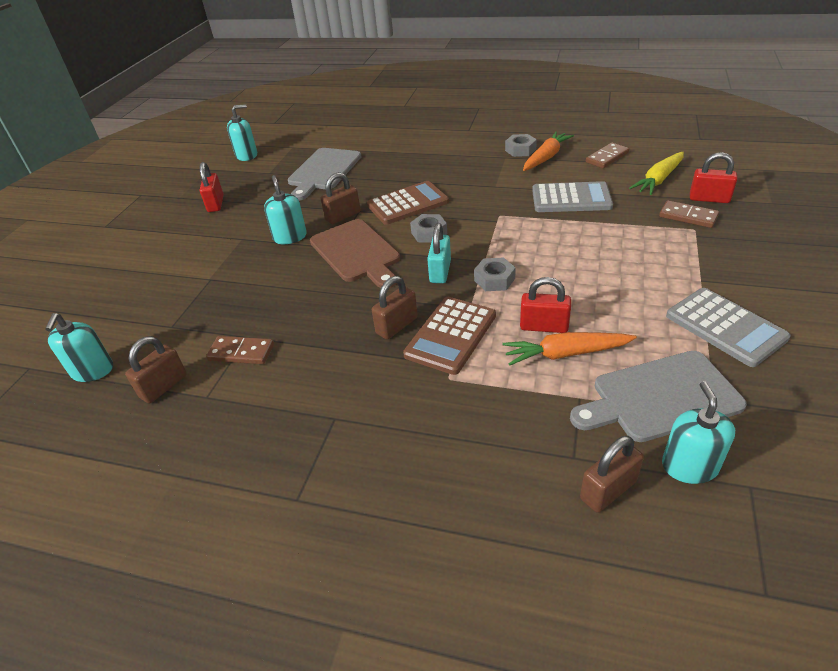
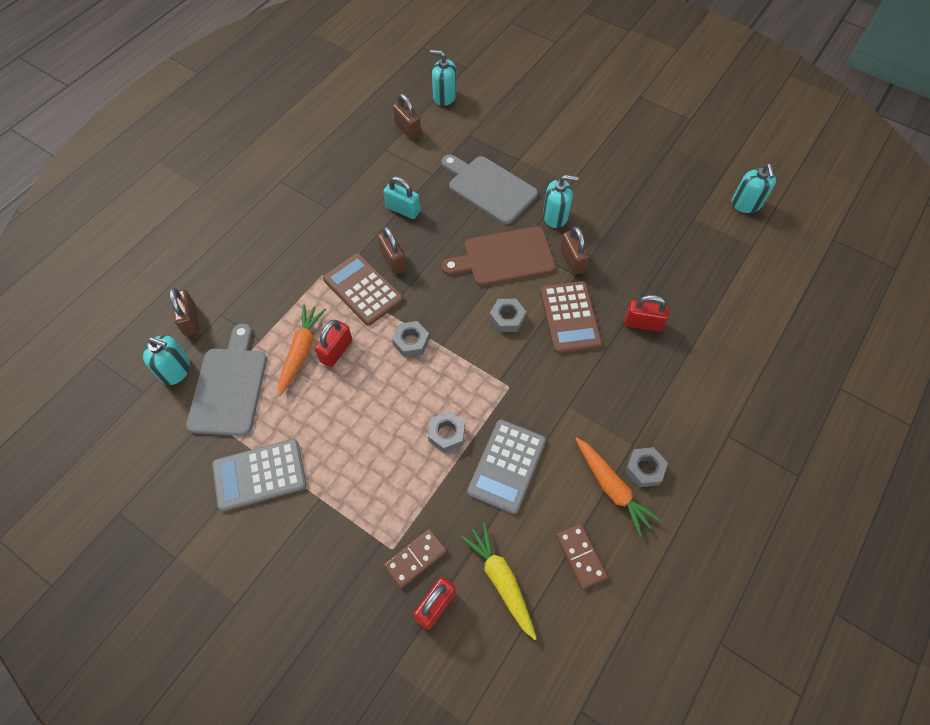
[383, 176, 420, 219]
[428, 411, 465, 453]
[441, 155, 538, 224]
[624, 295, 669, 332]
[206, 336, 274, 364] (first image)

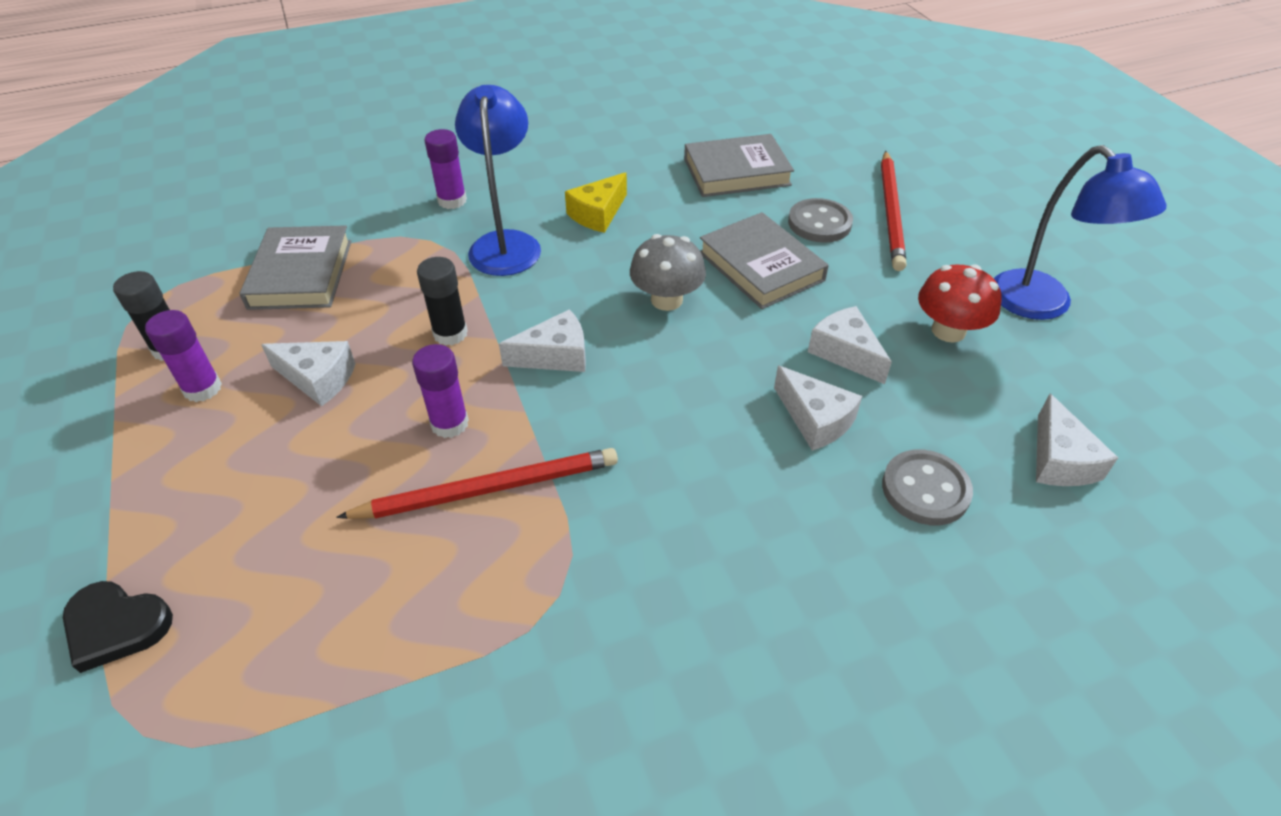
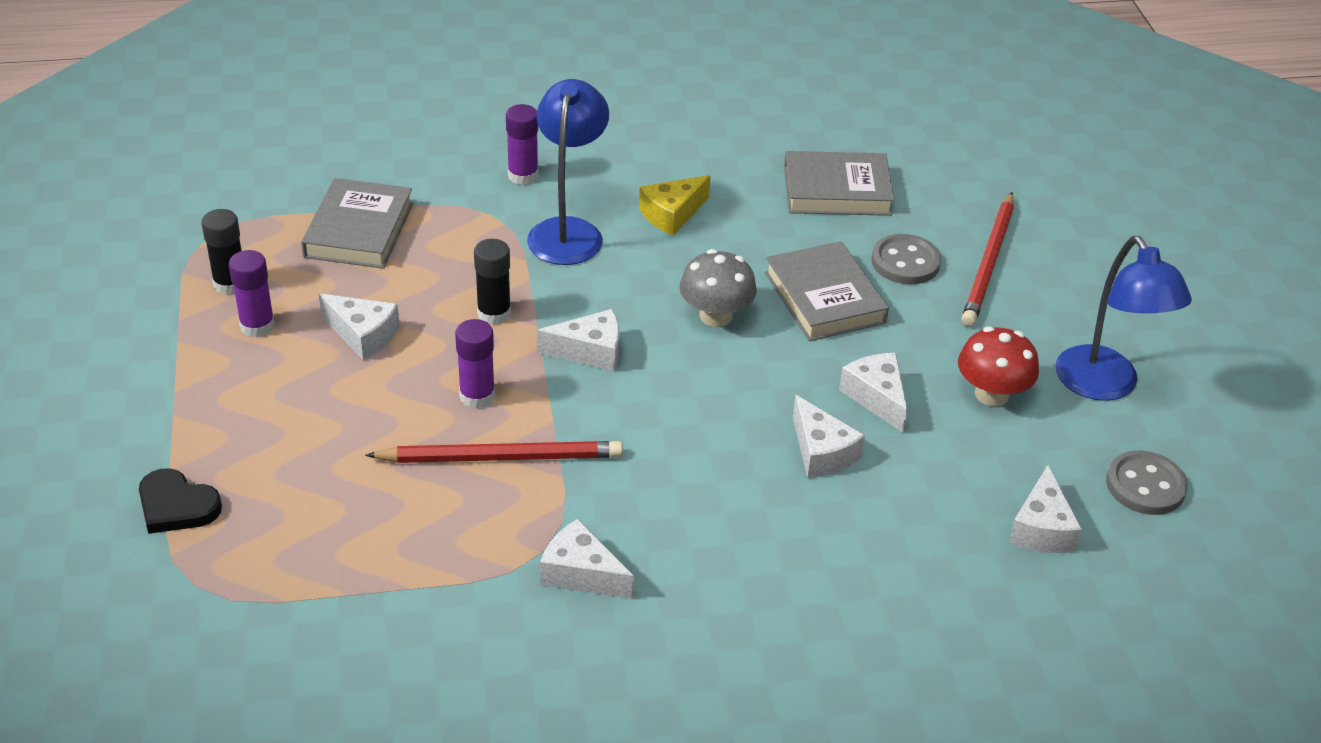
[540, 519, 634, 599]
[1106, 450, 1188, 515]

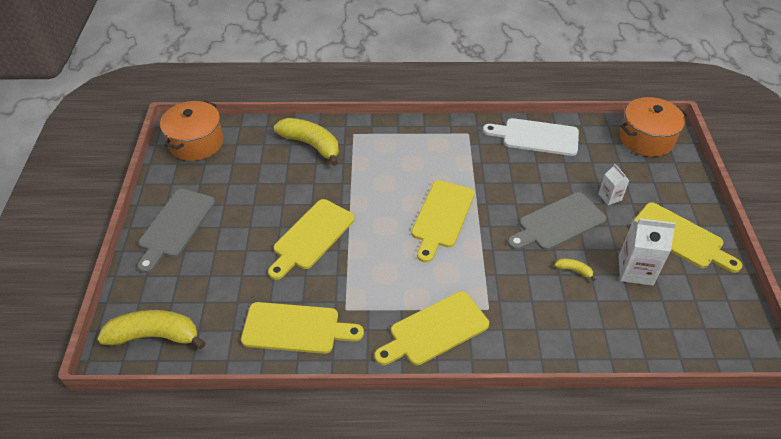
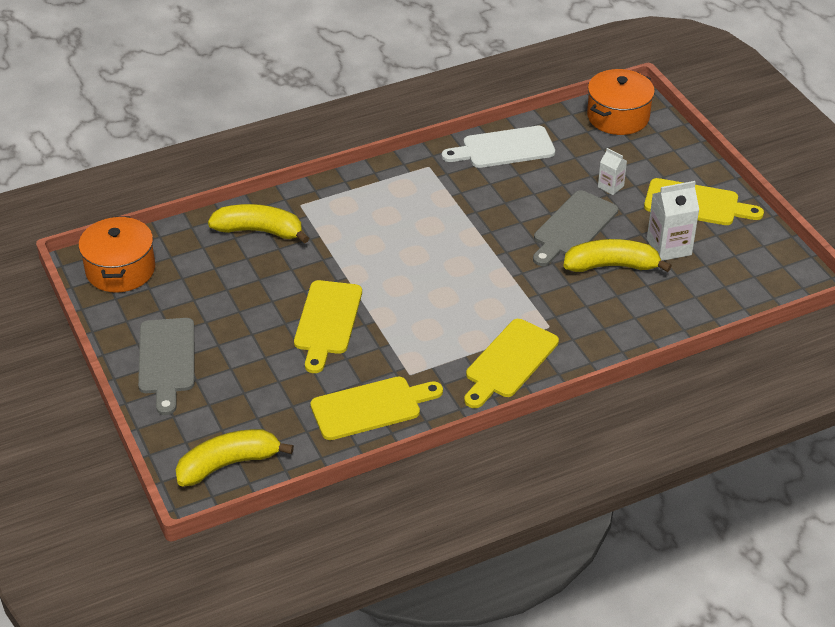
[564, 239, 672, 272]
[411, 180, 475, 263] (first image)

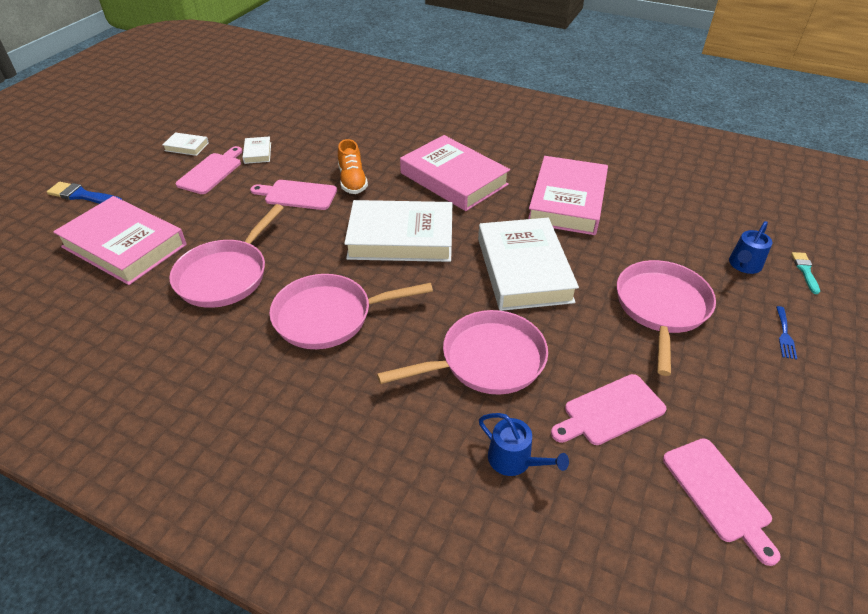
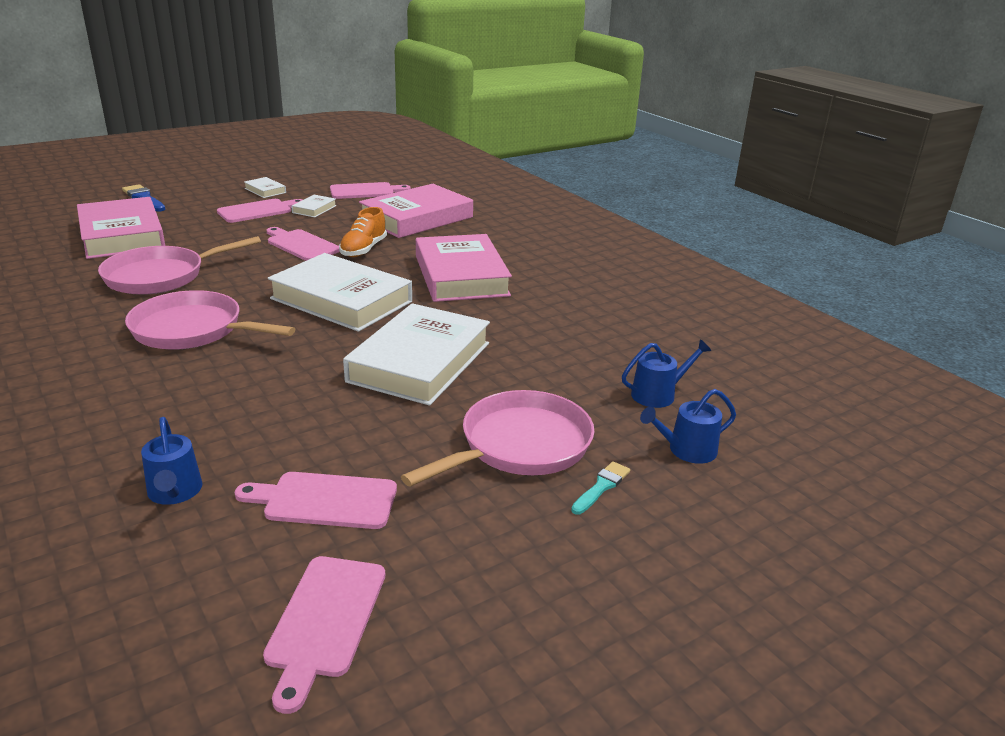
[330, 182, 411, 199]
[359, 184, 473, 238]
[571, 461, 630, 514]
[622, 339, 711, 408]
[377, 310, 548, 395] (first image)
[776, 306, 797, 360] (first image)

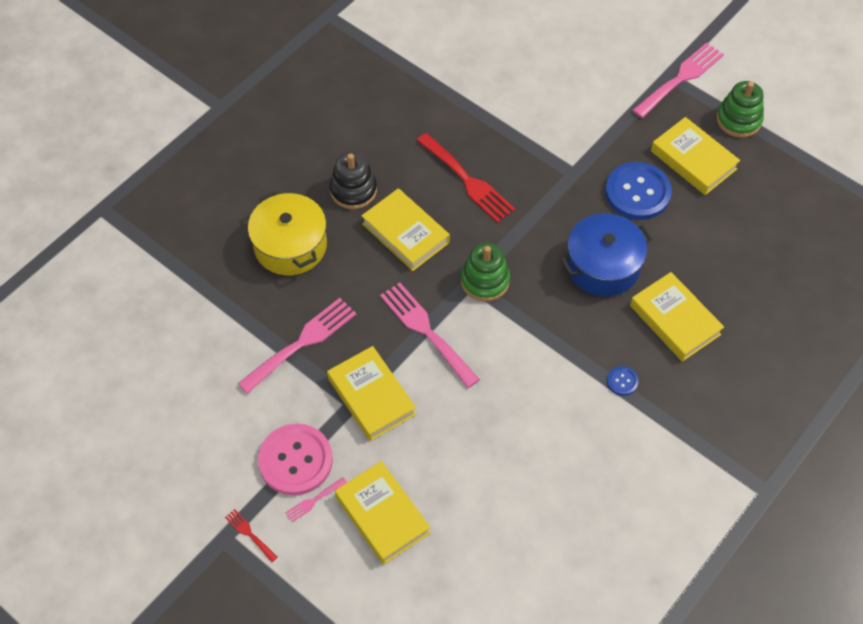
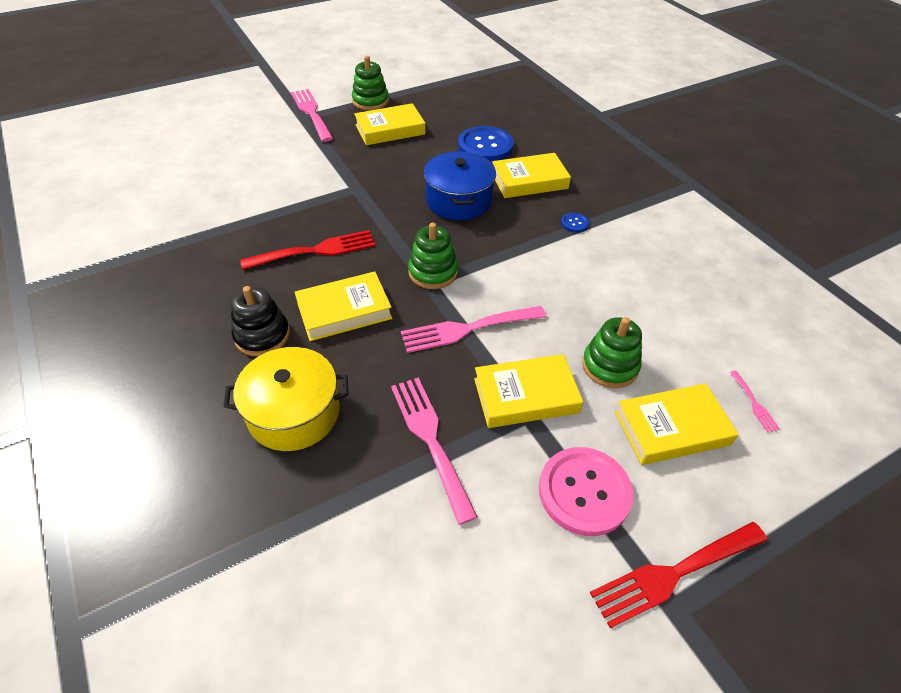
[458, 126, 514, 162]
[582, 317, 642, 388]
[590, 522, 768, 628]
[729, 370, 780, 433]

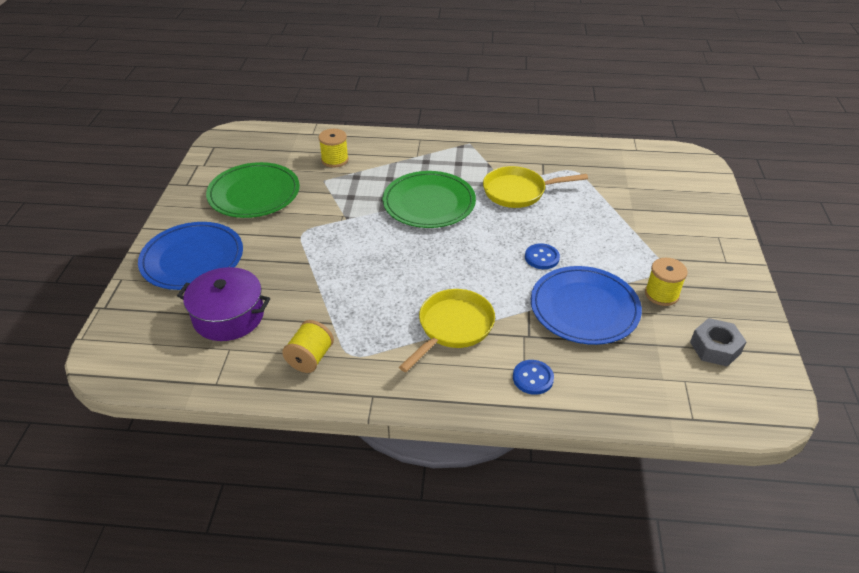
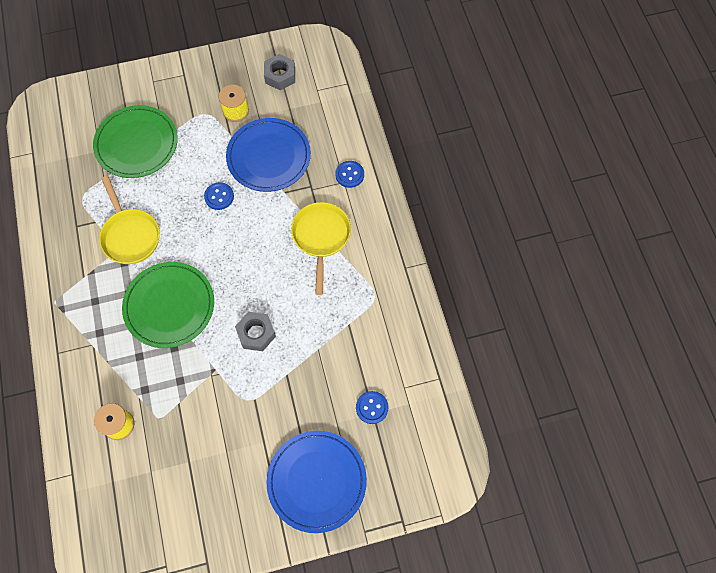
[93, 105, 178, 178]
[235, 312, 276, 351]
[291, 202, 351, 295]
[356, 391, 388, 424]
[282, 320, 334, 373] (first image)

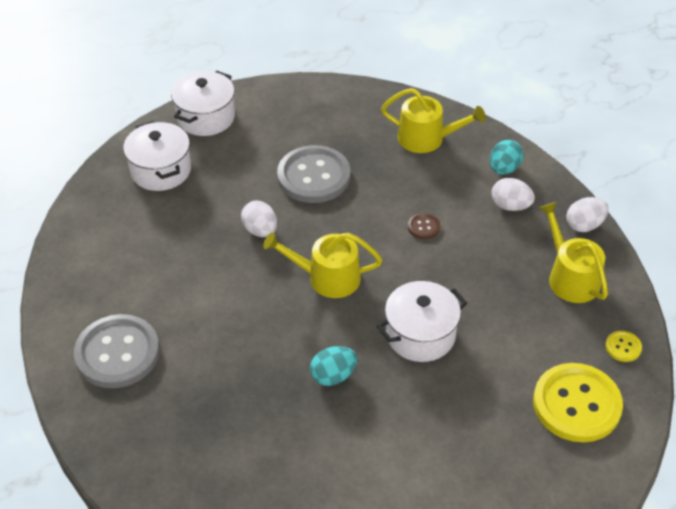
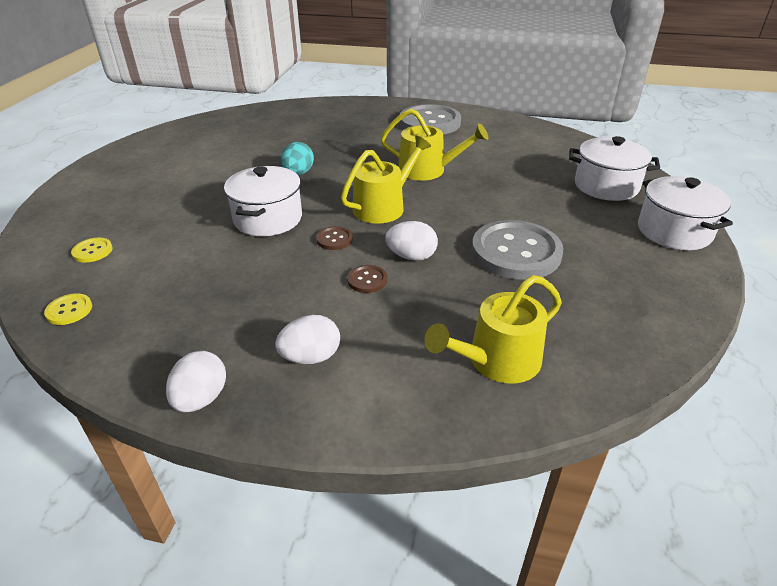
[71, 238, 113, 263]
[316, 226, 353, 250]
[381, 109, 489, 181]
[385, 221, 438, 261]
[490, 140, 524, 175] (first image)

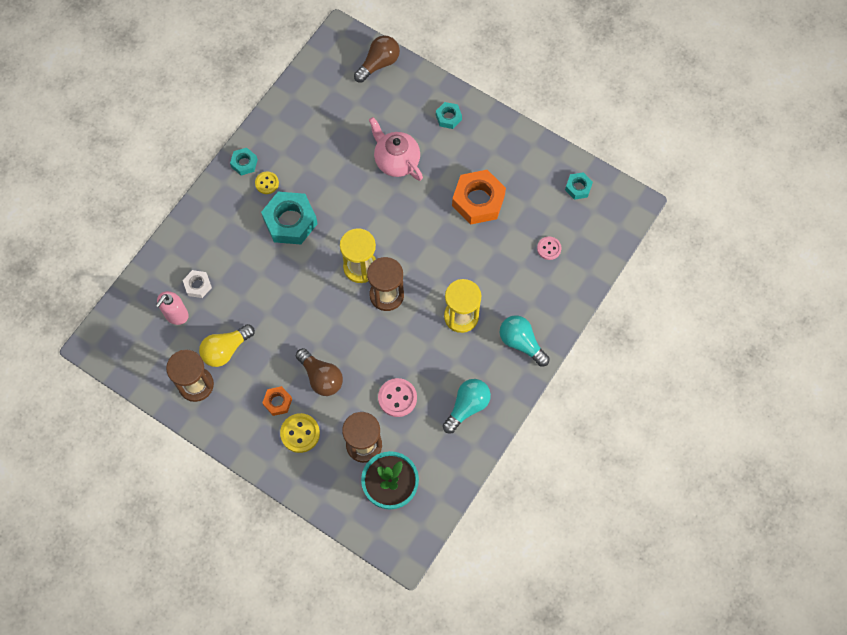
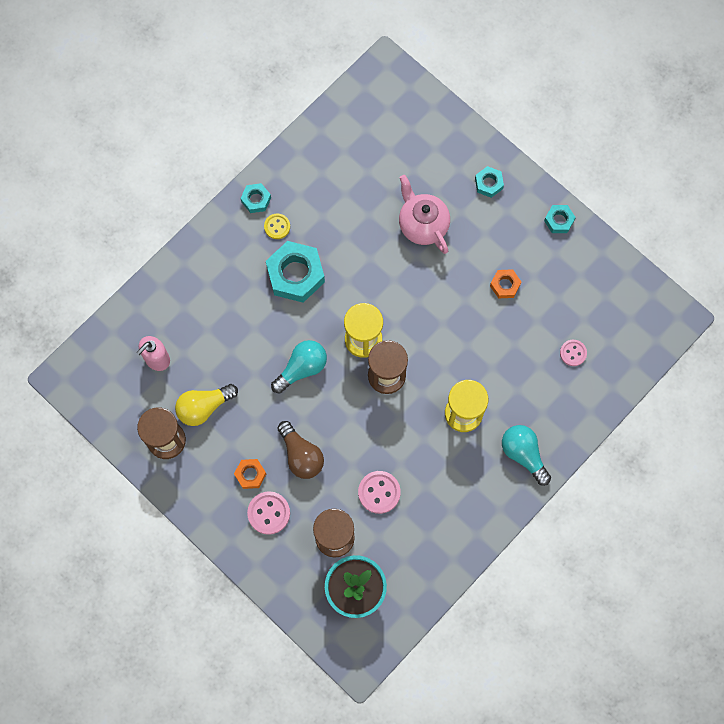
[247, 491, 290, 535]
[271, 340, 327, 394]
[490, 269, 521, 298]
[544, 205, 576, 233]
[183, 270, 212, 298] (first image)
[354, 35, 400, 83] (first image)

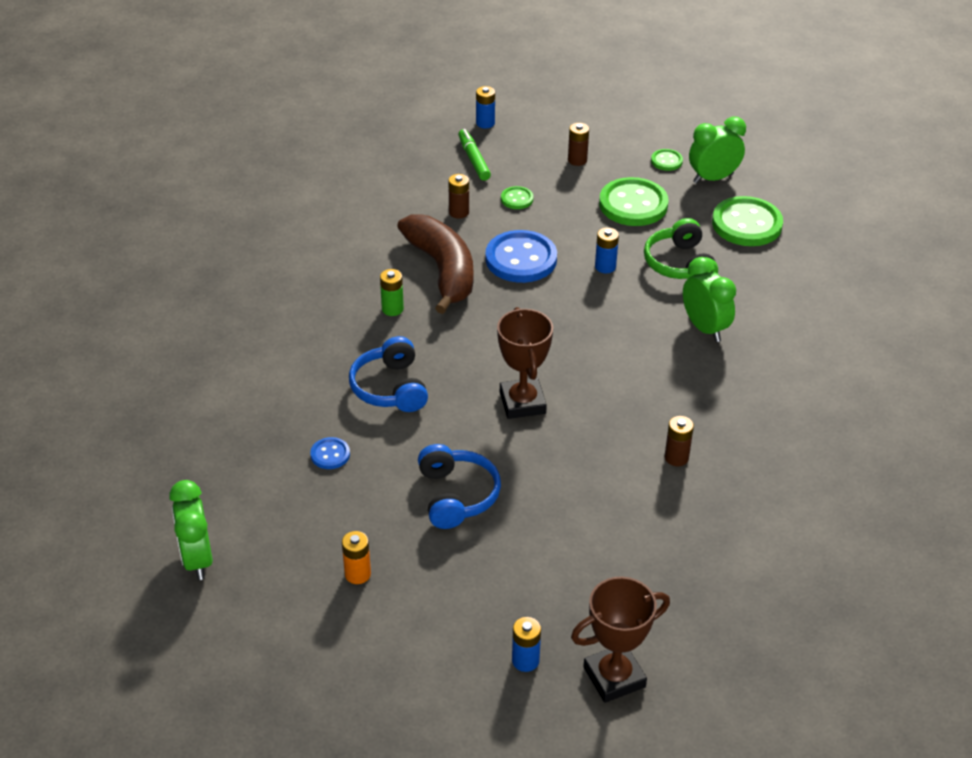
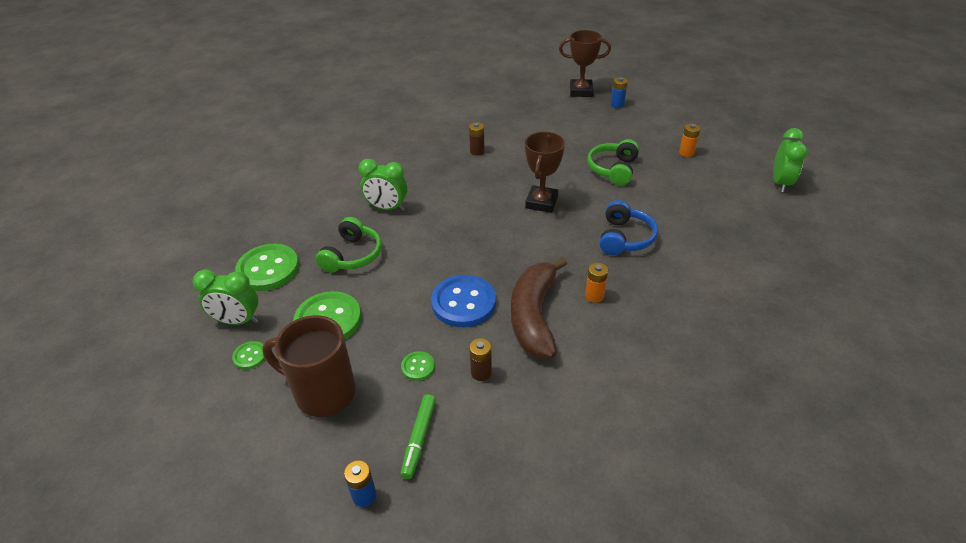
[262, 315, 356, 417]
[358, 159, 407, 211]
[585, 263, 608, 303]
[587, 139, 639, 185]
[310, 437, 350, 469] (first image)
[595, 227, 619, 273] (first image)

